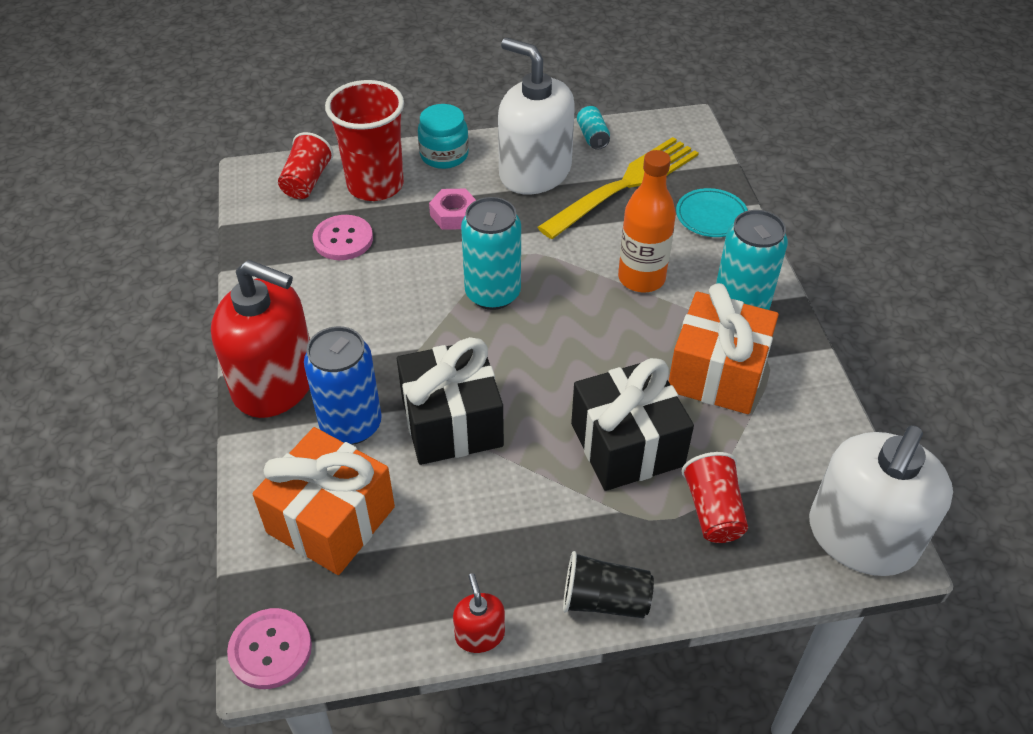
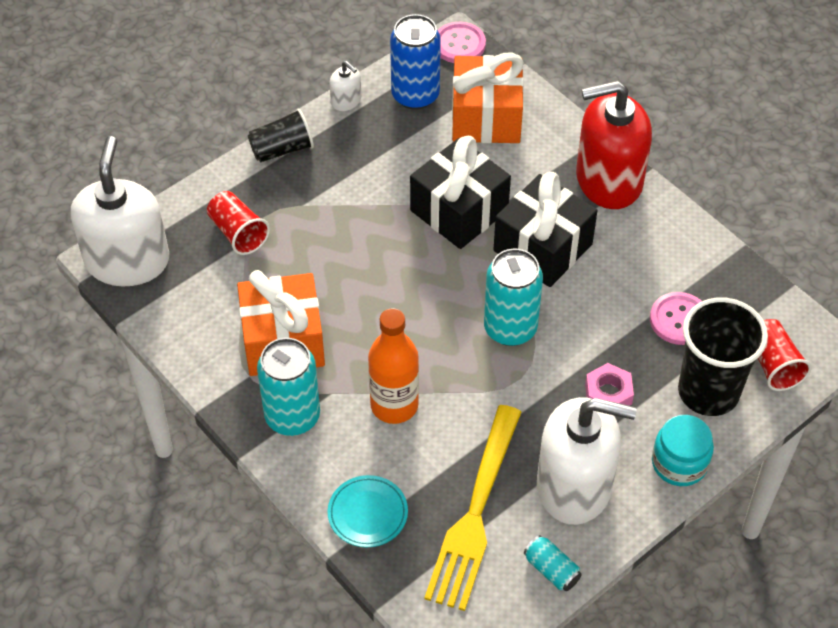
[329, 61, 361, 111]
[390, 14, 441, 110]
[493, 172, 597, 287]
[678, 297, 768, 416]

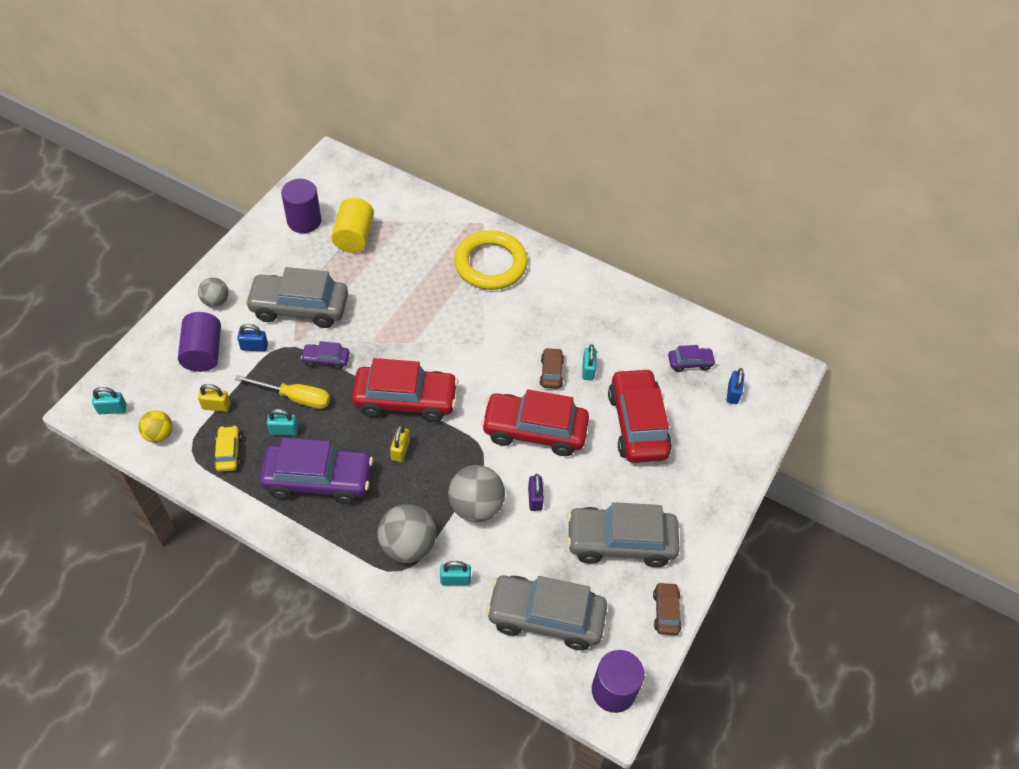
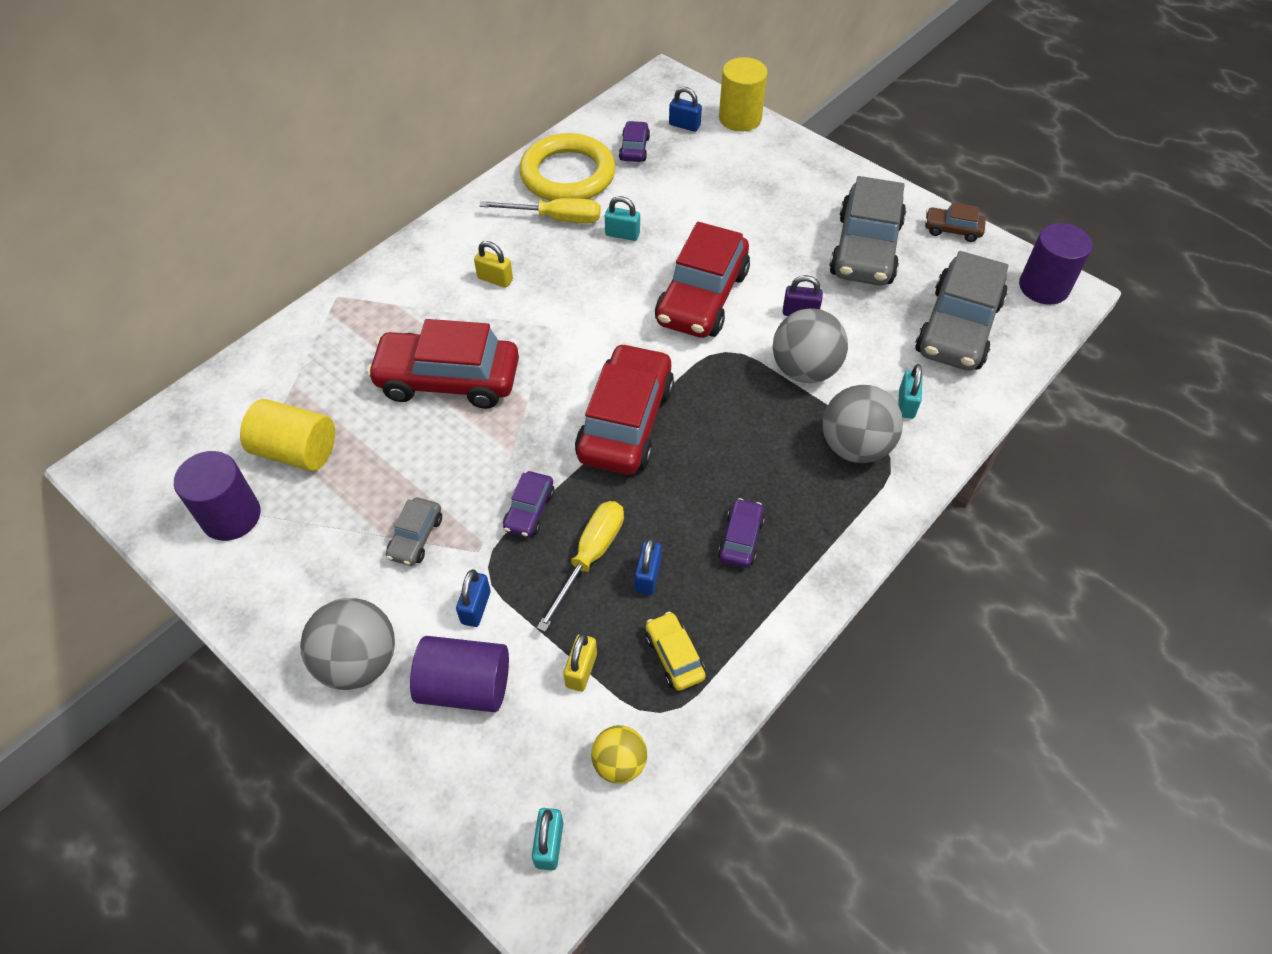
[300, 598, 395, 690]
[367, 319, 519, 409]
[386, 498, 442, 566]
[474, 241, 513, 288]
[480, 198, 601, 223]
[520, 133, 616, 201]
[635, 538, 662, 595]
[645, 612, 706, 691]
[718, 498, 765, 568]
[719, 57, 768, 132]
[540, 347, 564, 389] (first image)

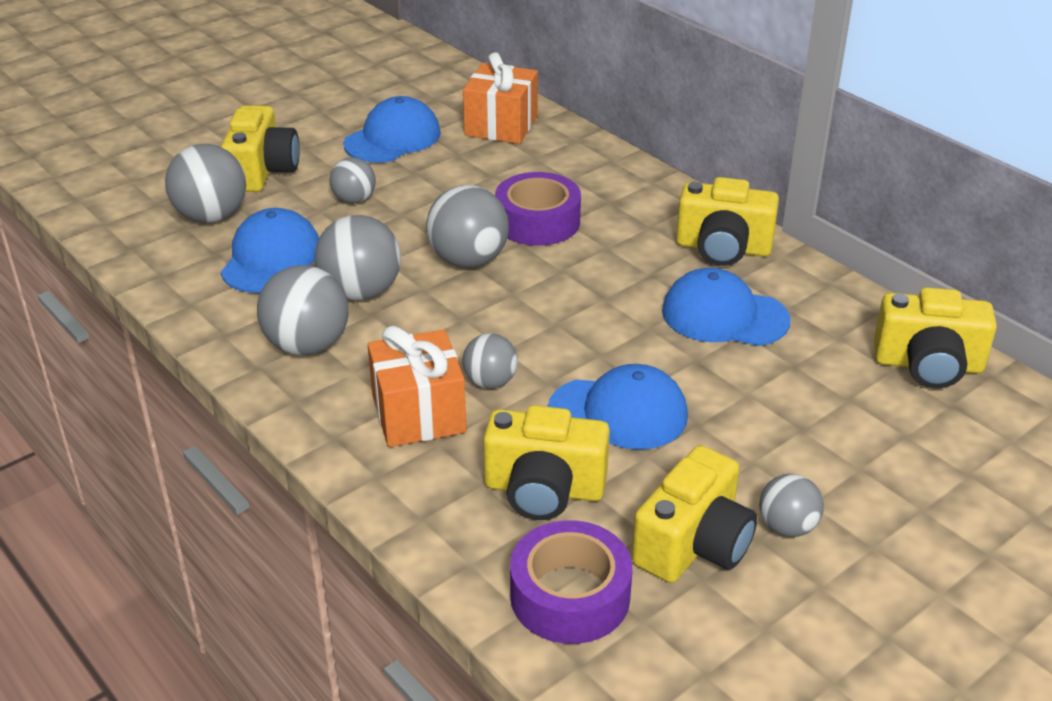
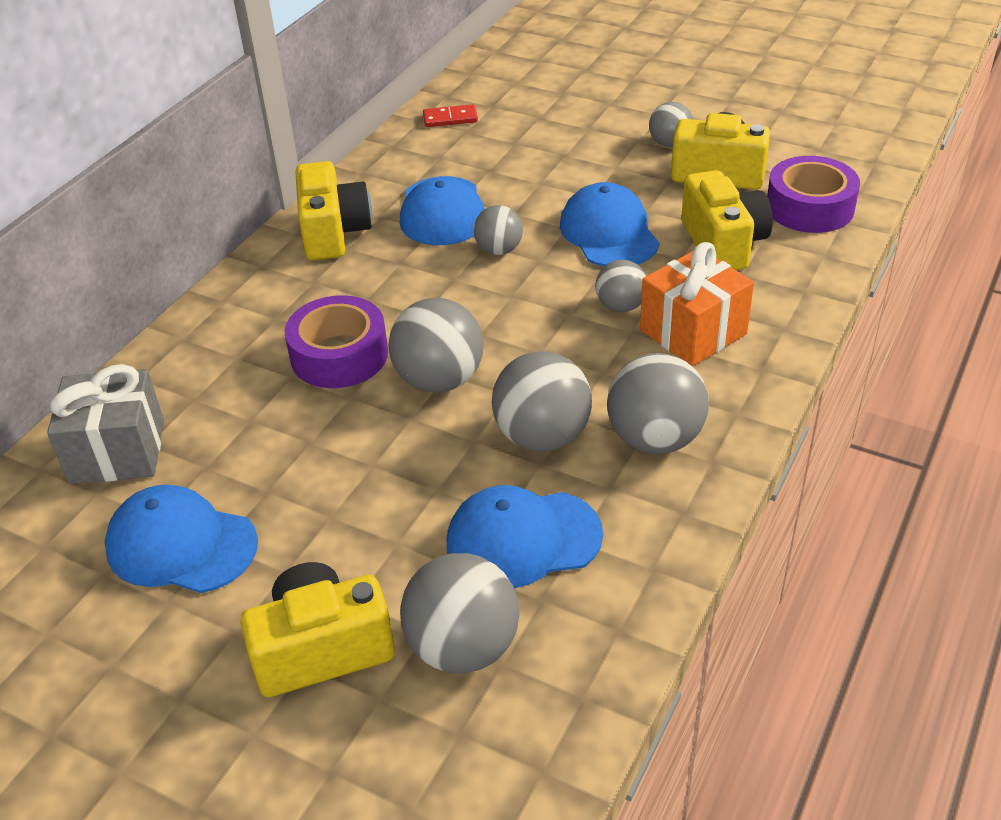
[47, 364, 164, 484]
[423, 104, 478, 127]
[474, 205, 523, 255]

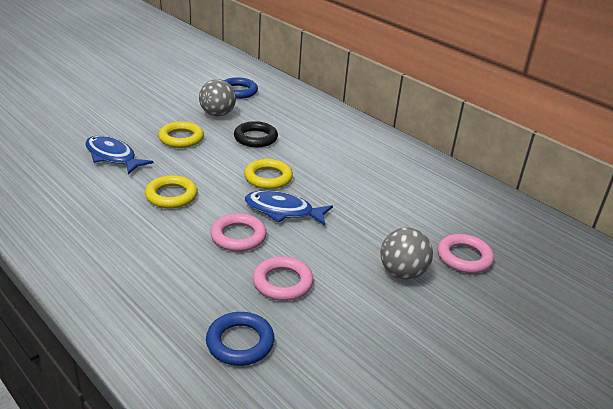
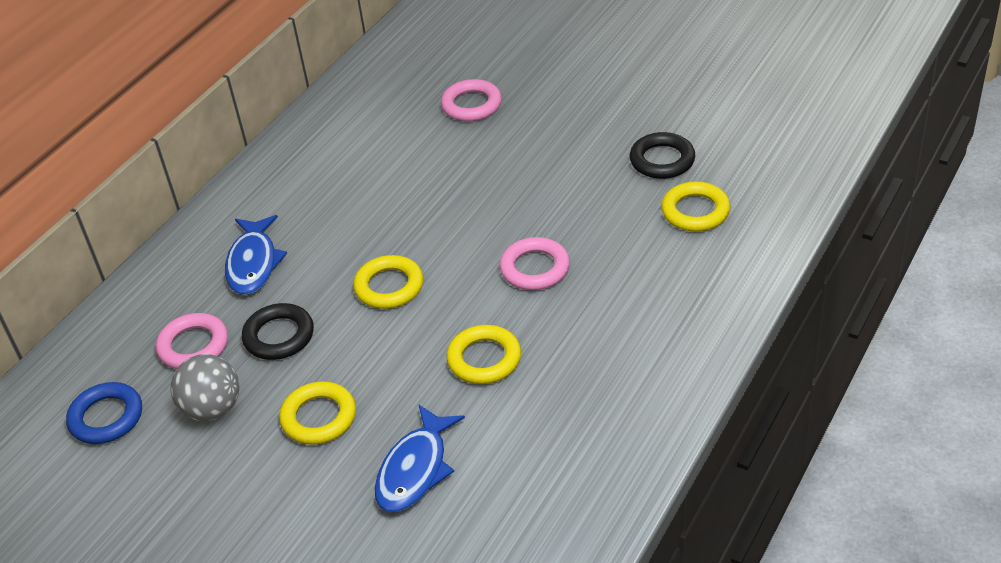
[156, 313, 228, 369]
[225, 215, 287, 295]
[630, 132, 695, 179]
[661, 181, 731, 231]
[380, 227, 433, 280] (first image)

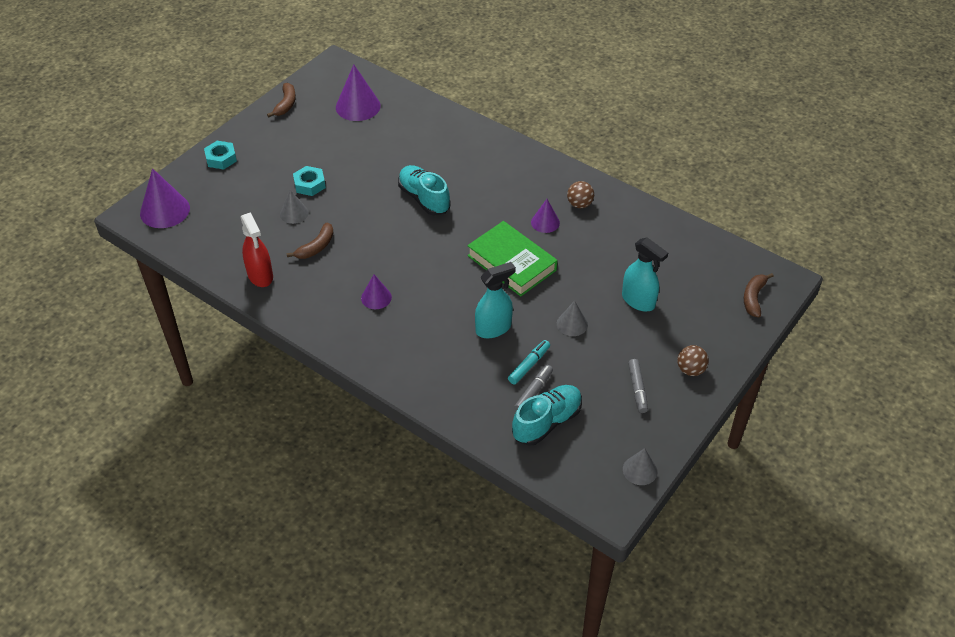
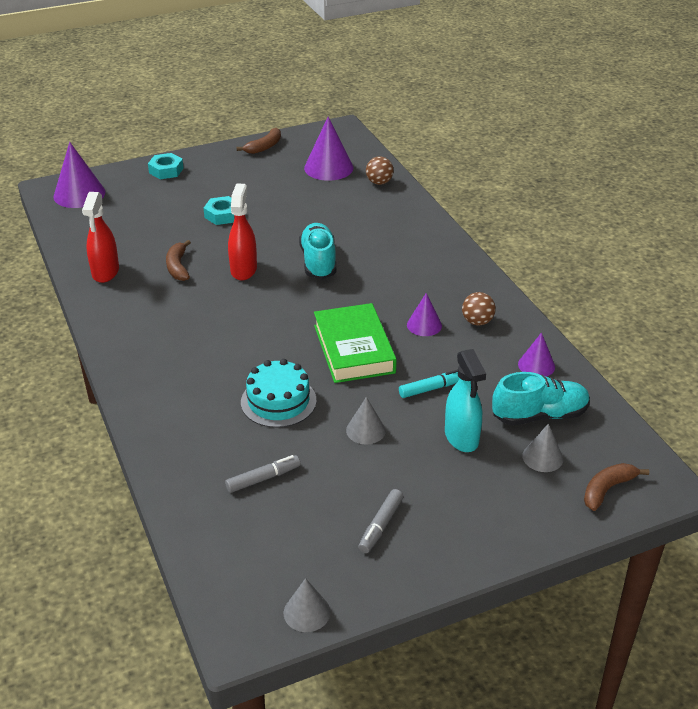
[166, 240, 191, 281]
[228, 183, 257, 280]
[241, 359, 317, 428]
[366, 156, 394, 185]
[399, 369, 460, 398]
[492, 372, 590, 425]
[518, 332, 555, 377]
[522, 424, 563, 472]

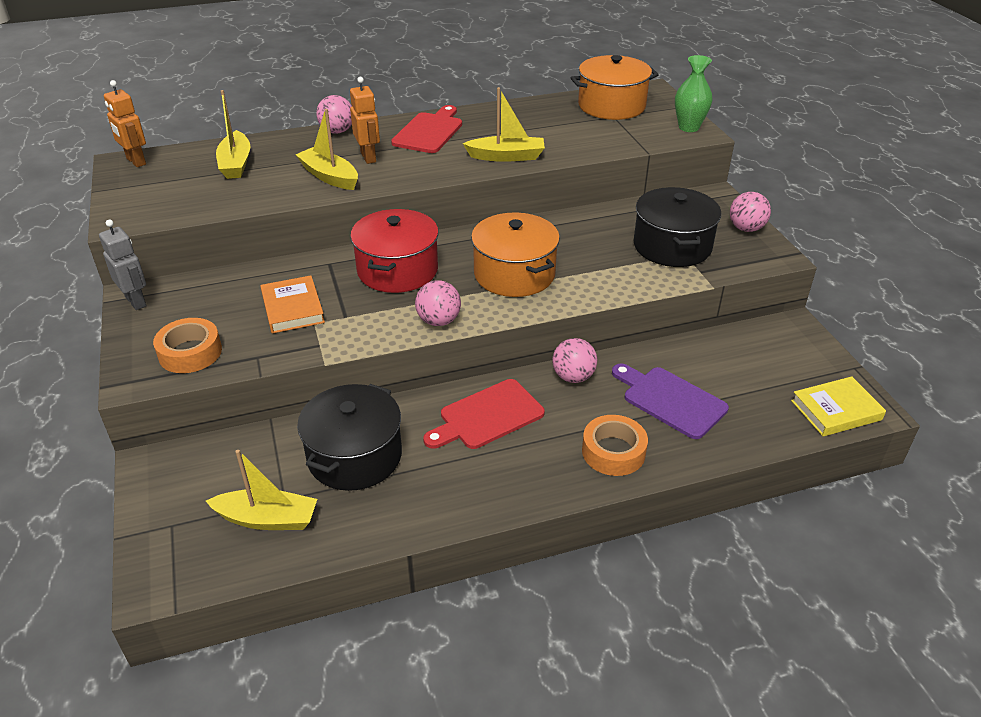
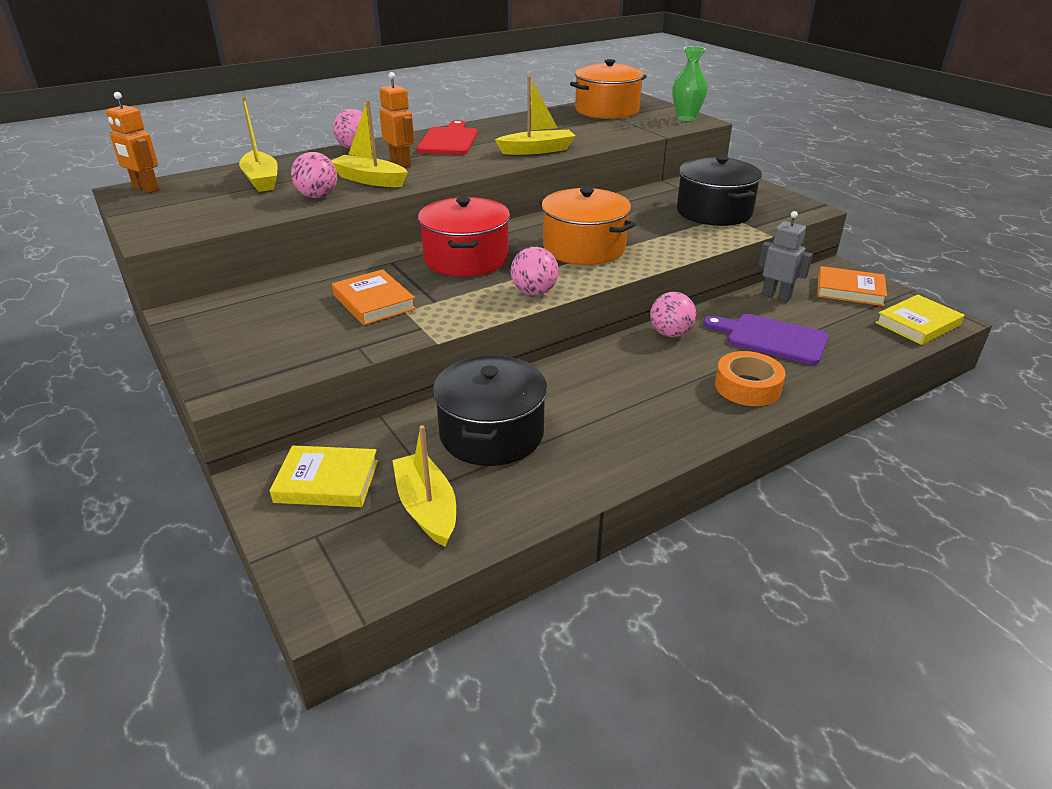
[270, 445, 378, 507]
[291, 152, 337, 198]
[392, 425, 456, 547]
[758, 211, 813, 302]
[817, 266, 887, 306]
[153, 318, 222, 373] (first image)
[423, 379, 545, 449] (first image)

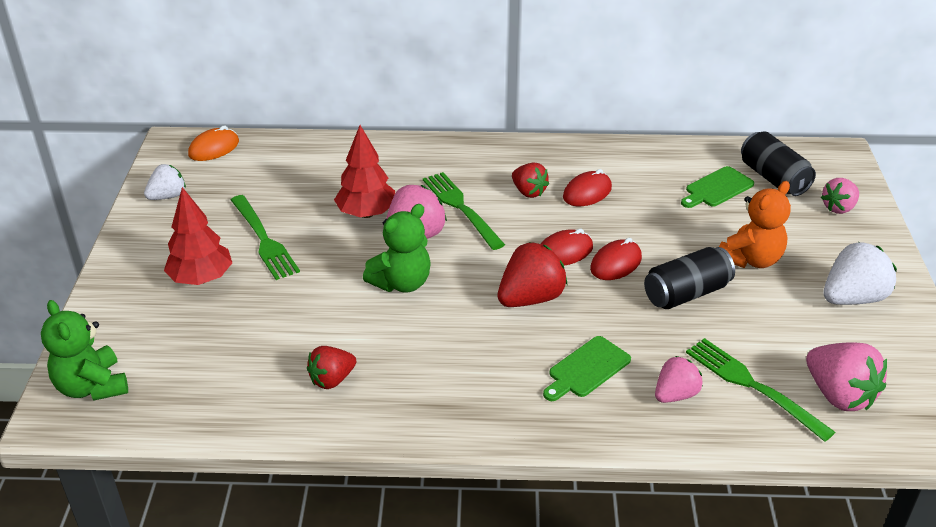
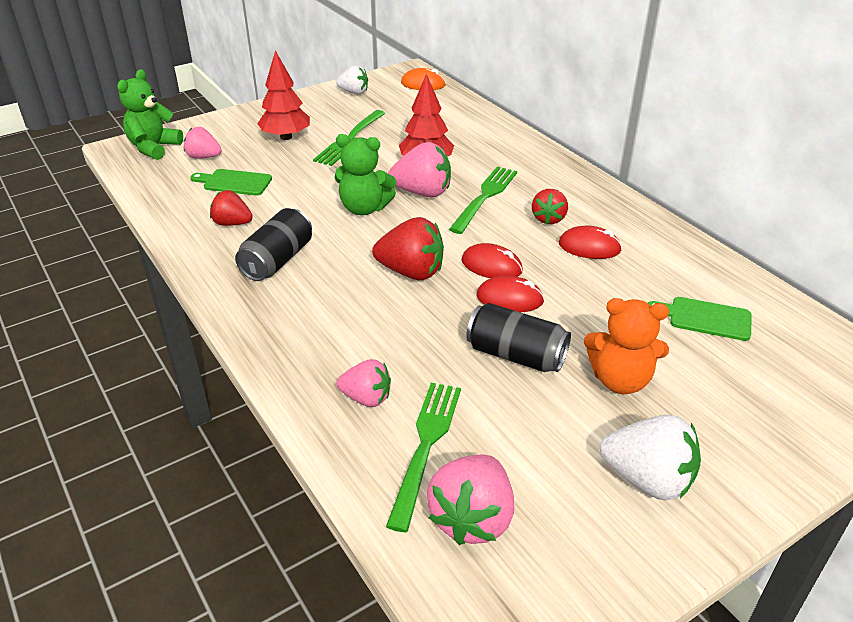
[184, 127, 222, 159]
[190, 169, 272, 196]
[235, 208, 312, 281]

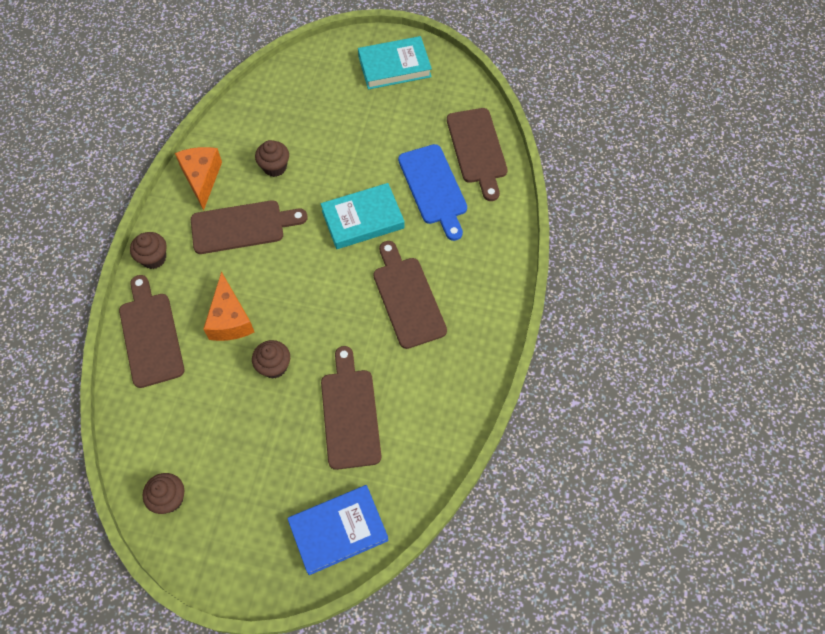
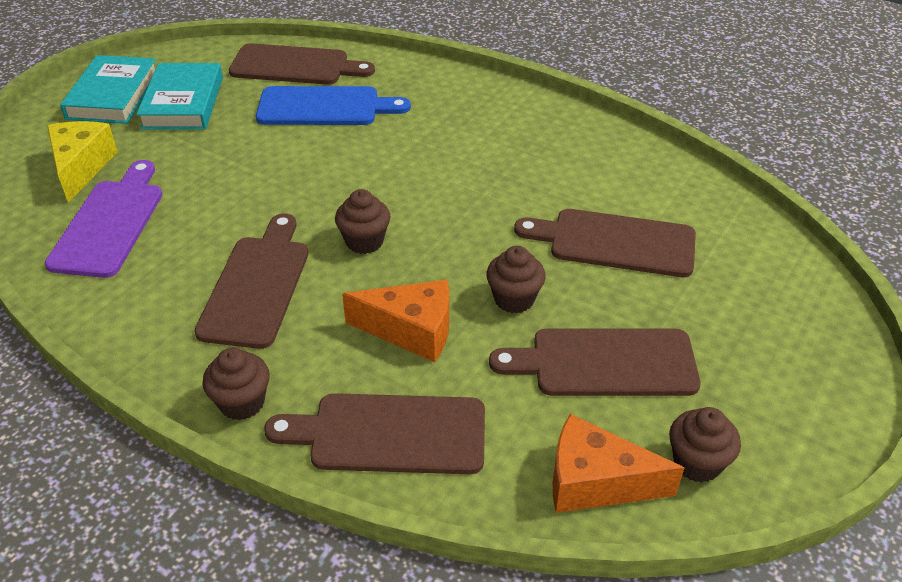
[45, 160, 163, 278]
[47, 121, 118, 203]
[136, 63, 223, 130]
[335, 189, 390, 254]
[489, 329, 701, 396]
[553, 414, 684, 513]
[287, 485, 389, 575] (first image)

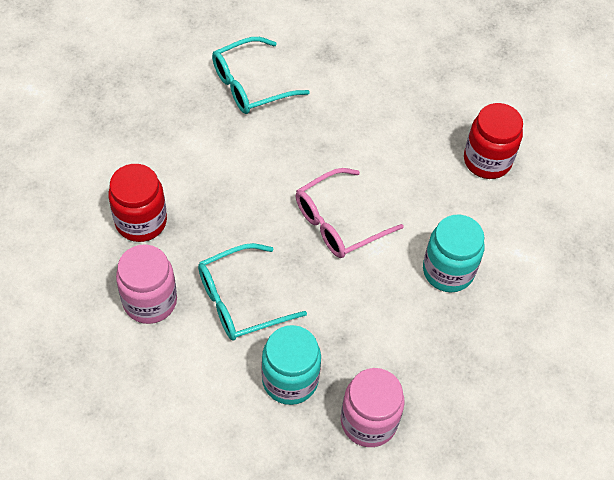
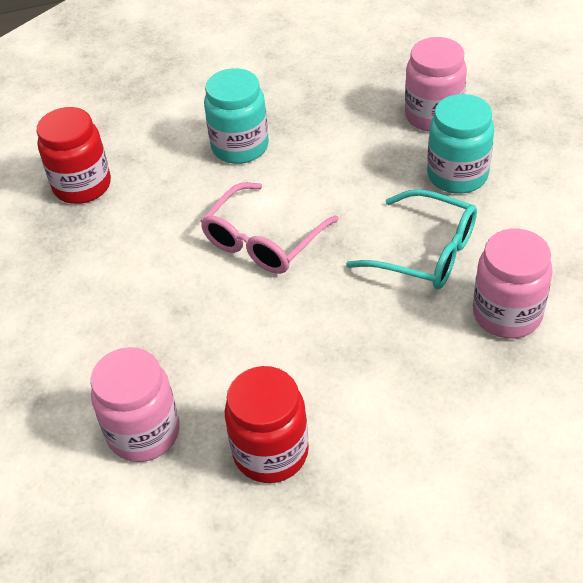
[91, 347, 180, 462]
[200, 182, 339, 274]
[224, 366, 309, 483]

